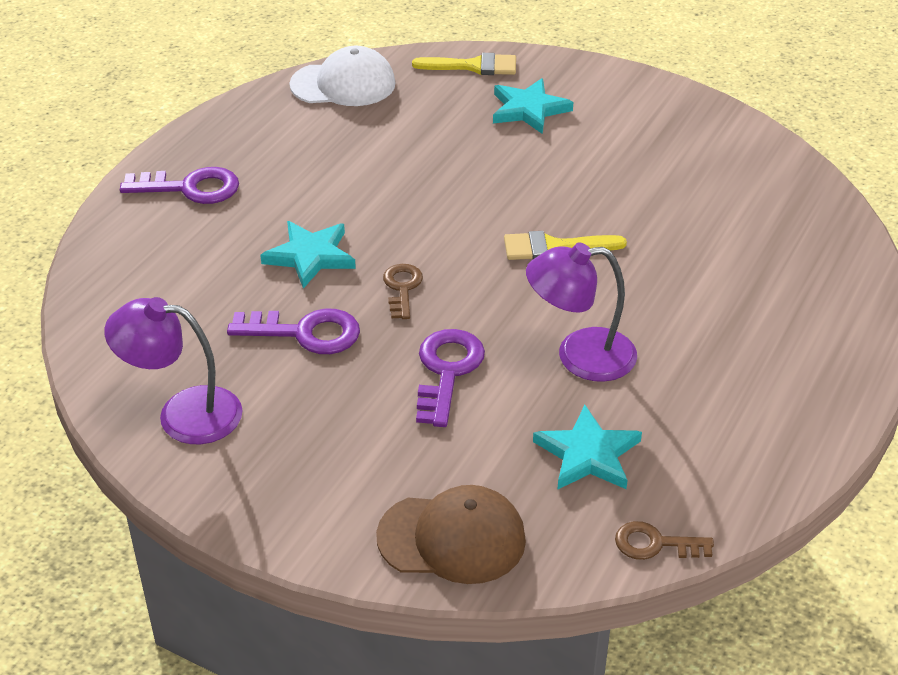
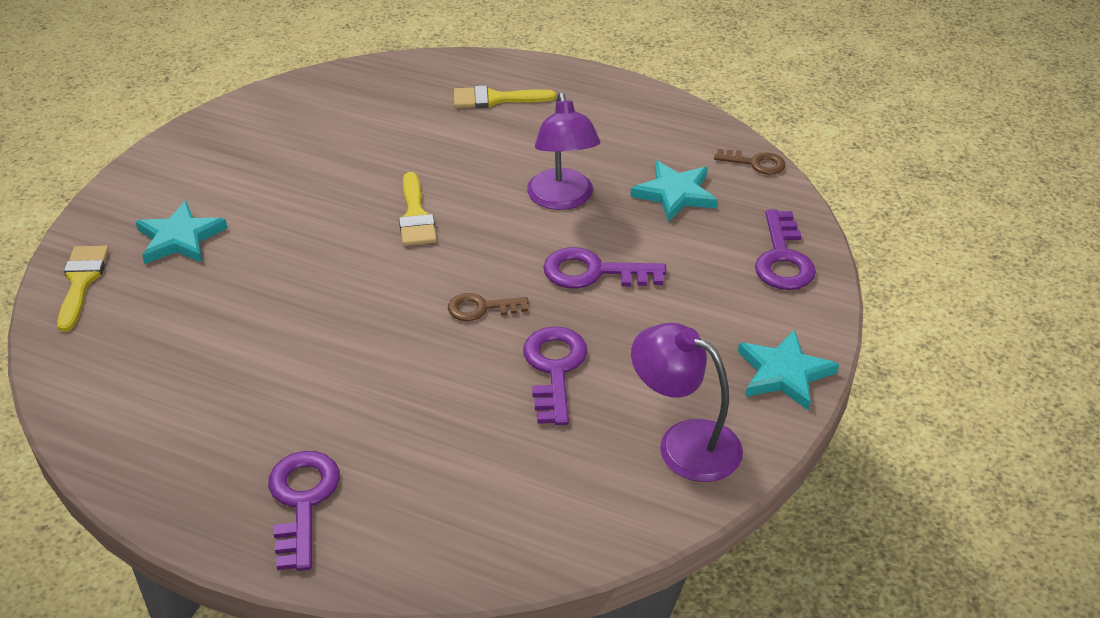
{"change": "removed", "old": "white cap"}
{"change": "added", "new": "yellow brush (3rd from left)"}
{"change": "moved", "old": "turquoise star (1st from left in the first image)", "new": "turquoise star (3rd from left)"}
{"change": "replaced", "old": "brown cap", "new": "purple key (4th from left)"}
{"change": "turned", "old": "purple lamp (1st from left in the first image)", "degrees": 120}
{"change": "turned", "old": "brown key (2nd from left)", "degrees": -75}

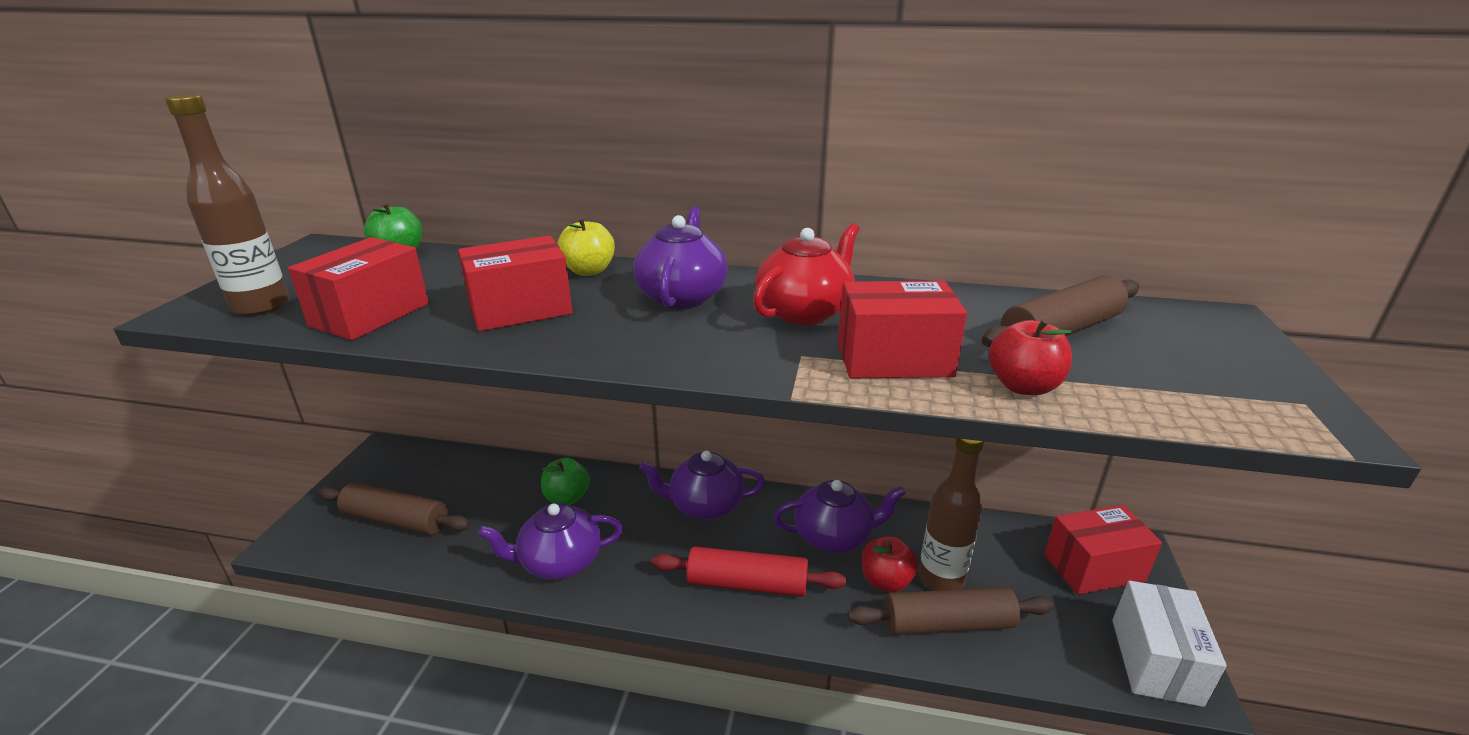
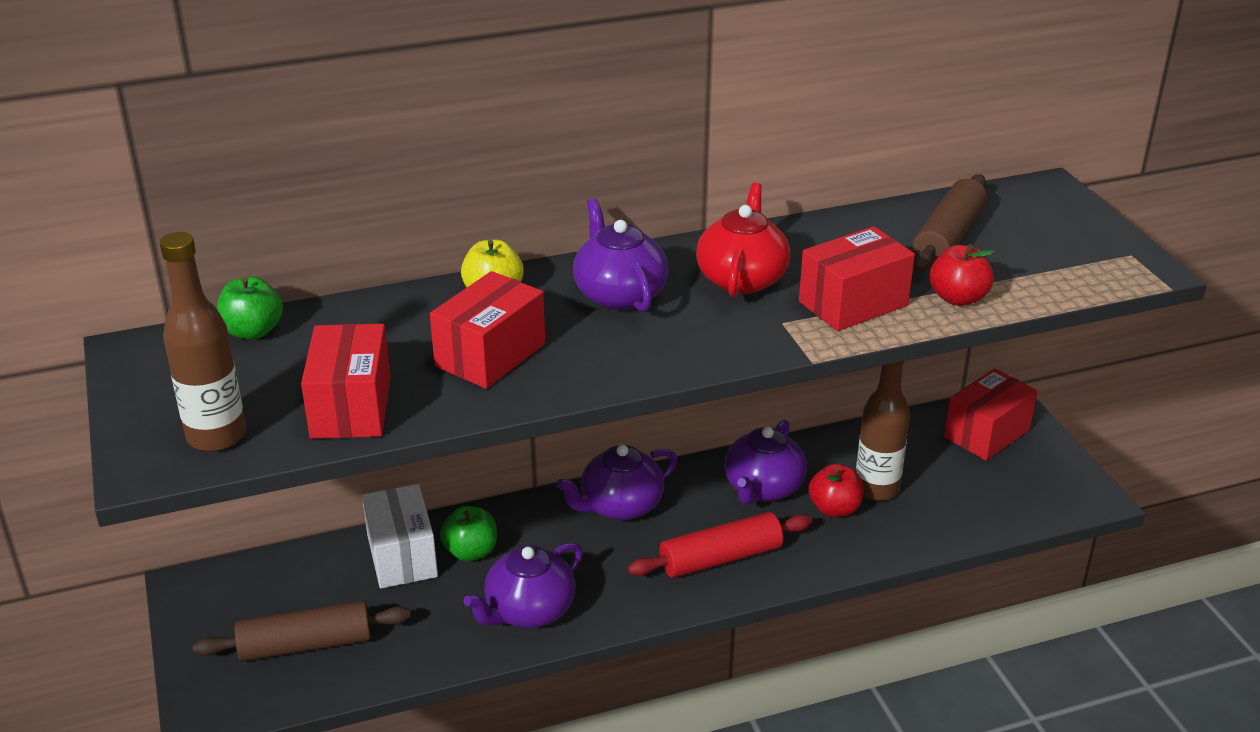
{"change": "removed", "old": "brown rolling pin (2nd from left)"}
{"change": "moved", "old": "white box"}
{"change": "turned", "old": "purple teapot (4th from left)", "degrees": 150}

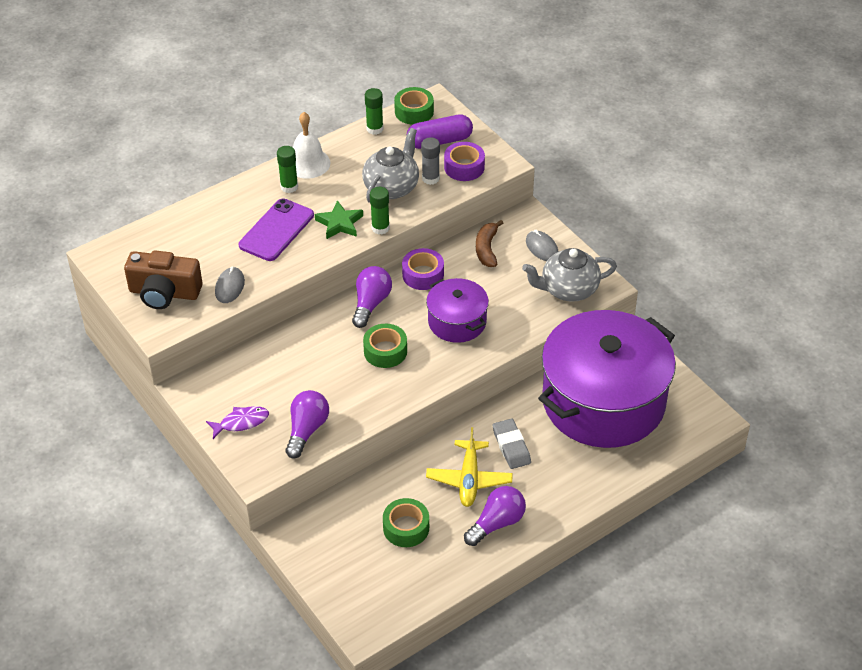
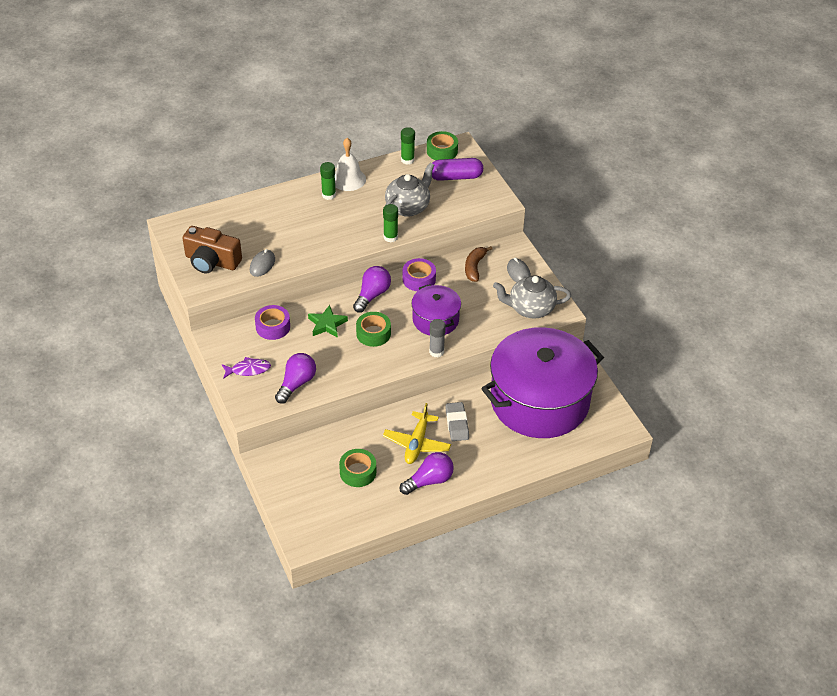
{"change": "removed", "old": "purple phone"}
{"change": "moved", "old": "green star"}
{"change": "moved", "old": "grey glue stick"}
{"change": "moved", "old": "purple tape (2nd from left in the first image)", "new": "purple tape (1st from left)"}

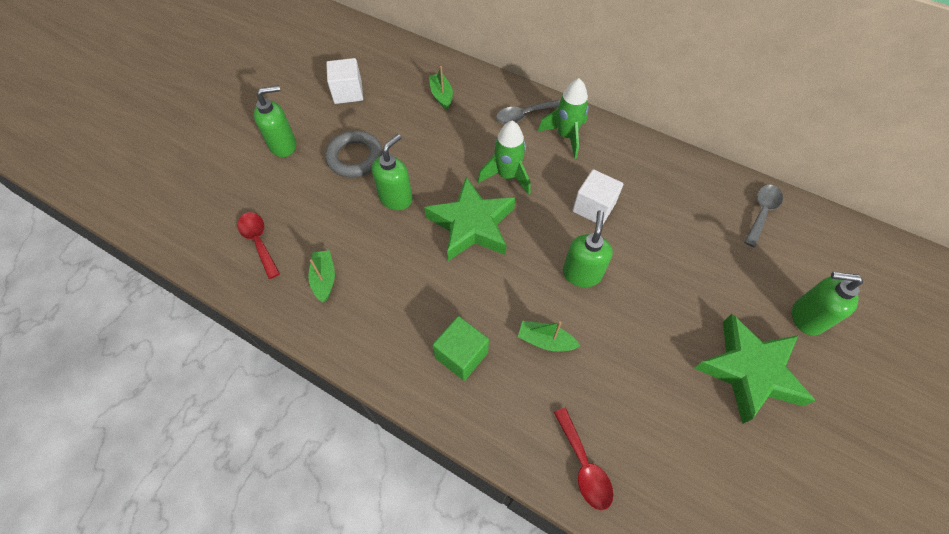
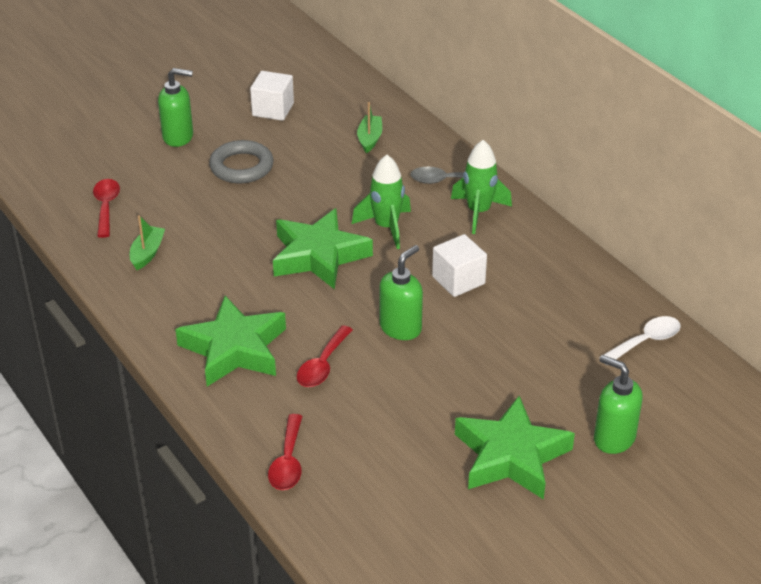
{"change": "removed", "old": "green soap dispenser (2nd from left)"}
{"change": "replaced", "old": "green cube", "new": "green star (1st from left)"}
{"change": "replaced", "old": "green boat (3rd from left)", "new": "red spoon (3rd from left)"}
{"change": "recoloured", "old": "grey spoon (2nd from left)", "new": "white spoon"}

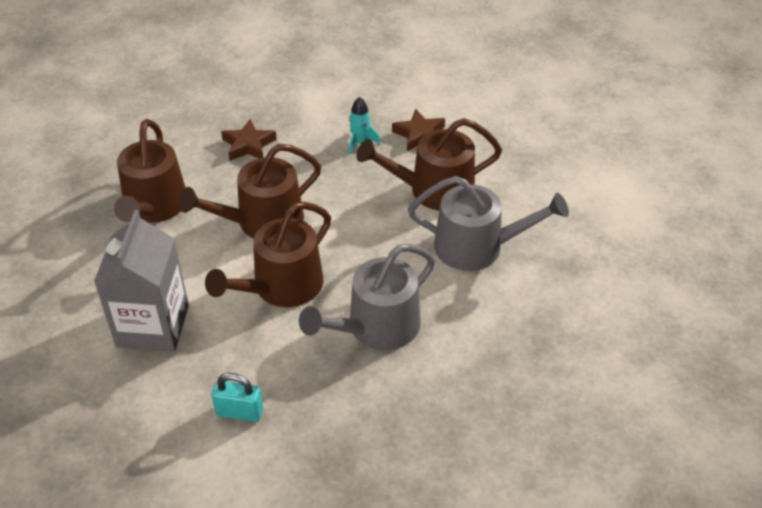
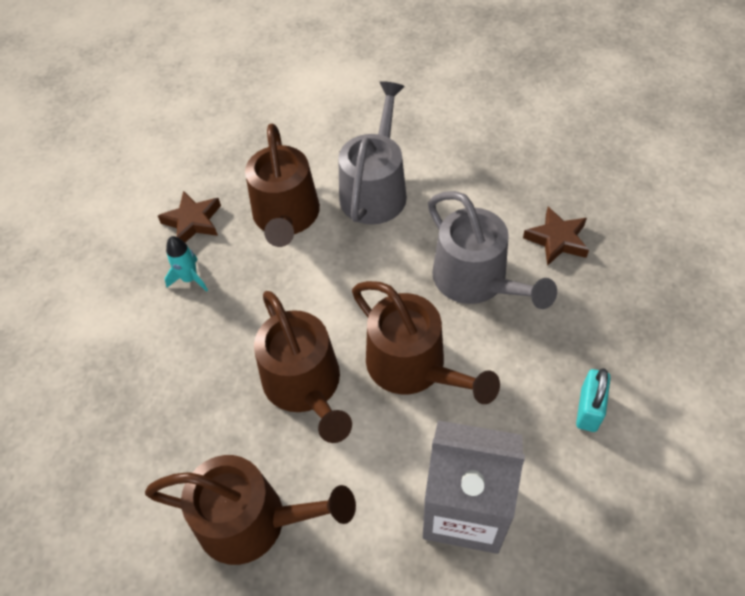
{"change": "moved", "old": "brown star (1st from left in the first image)", "new": "brown star (2nd from left)"}

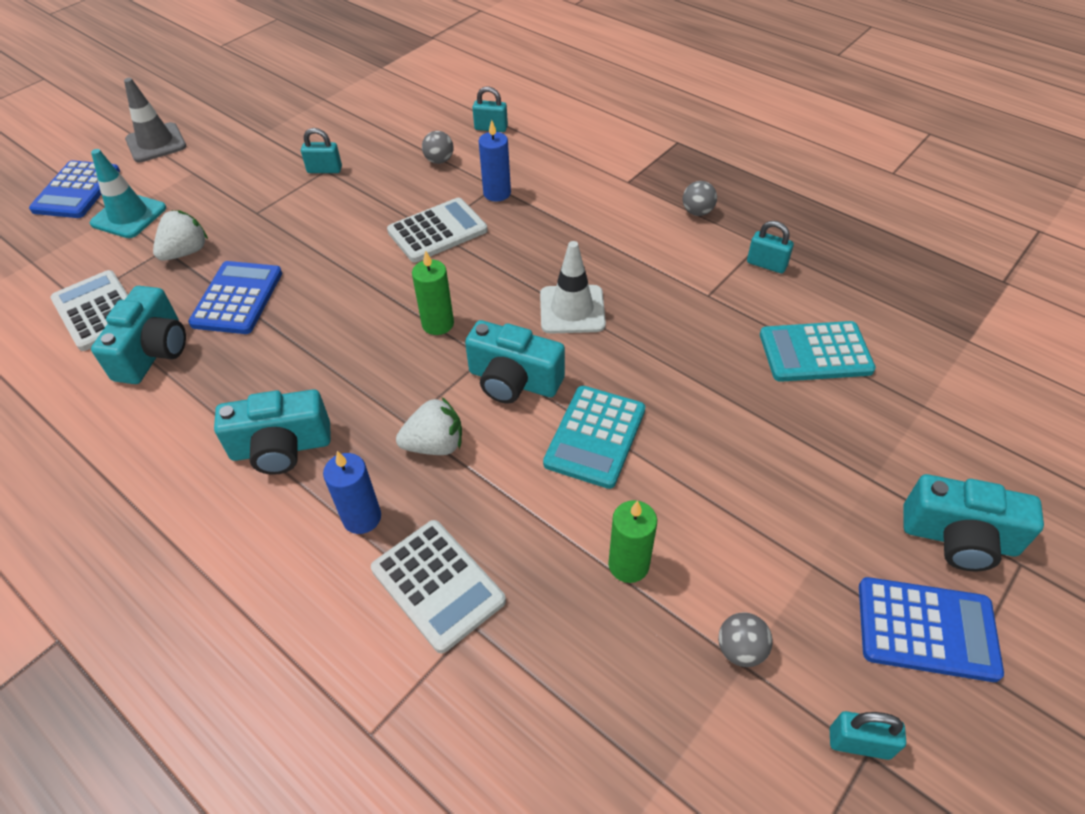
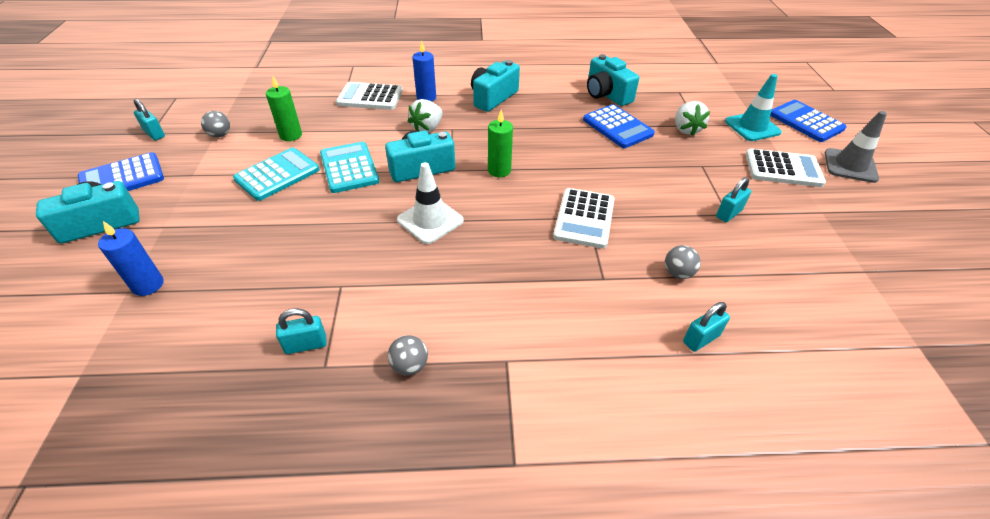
{"change": "moved", "old": "white calculator (1st from left in the first image)", "new": "white calculator (3rd from left)"}
{"change": "moved", "old": "blue candle (2nd from left in the first image)", "new": "blue candle (1st from left)"}
{"change": "moved", "old": "turquoise calculator (2nd from left in the first image)", "new": "turquoise calculator (1st from left)"}
{"change": "turned", "old": "turquoise padlock (4th from left in the first image)", "degrees": 75}

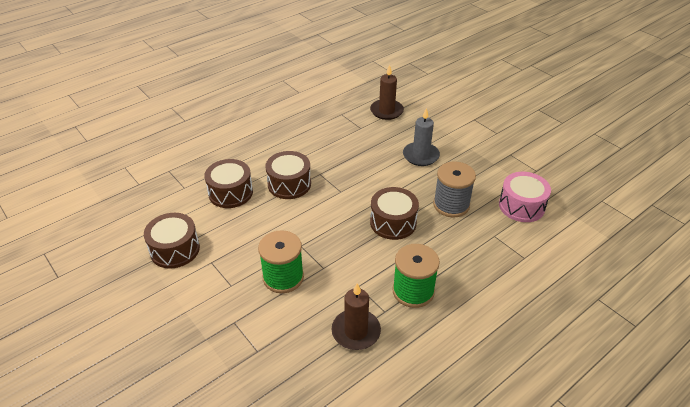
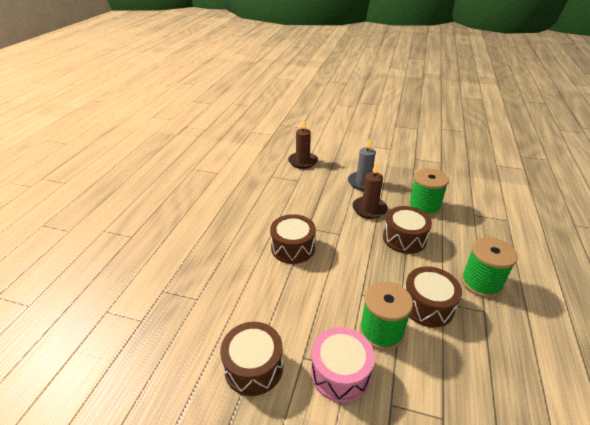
{"change": "moved", "old": "brown drum (2nd from left in the first image)", "new": "brown drum (4th from left)"}
{"change": "moved", "old": "brown candle (1st from left in the first image)", "new": "brown candle (2nd from left)"}
{"change": "moved", "old": "pink drum"}
{"change": "recoloured", "old": "grey spool", "new": "green spool (2nd from left)"}

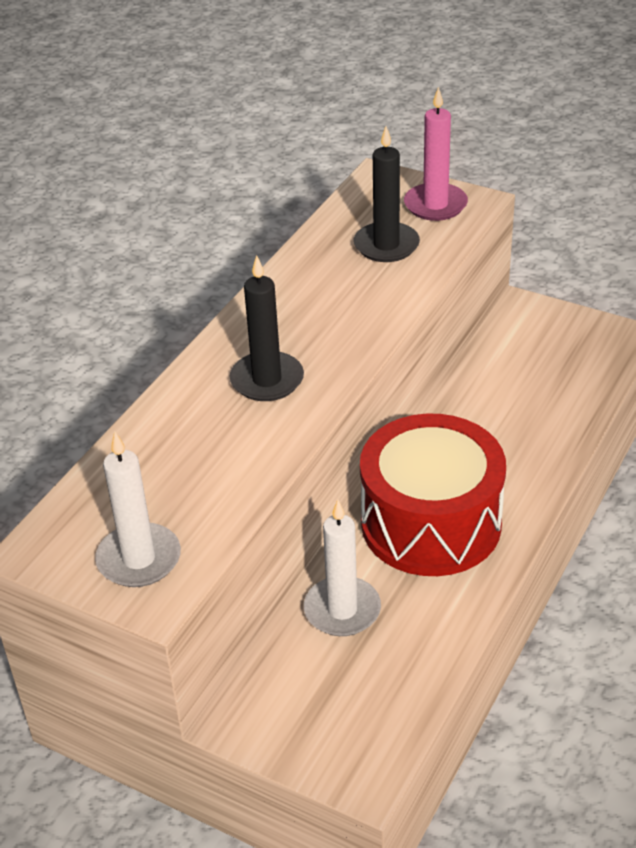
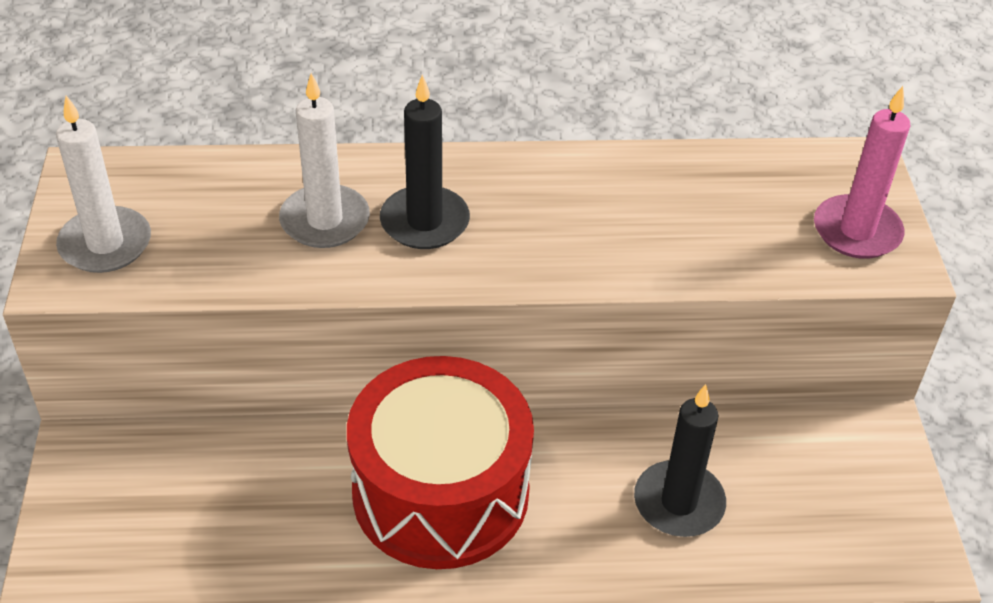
{"change": "moved", "old": "white candle (2nd from left)"}
{"change": "moved", "old": "black candle (2nd from left)"}

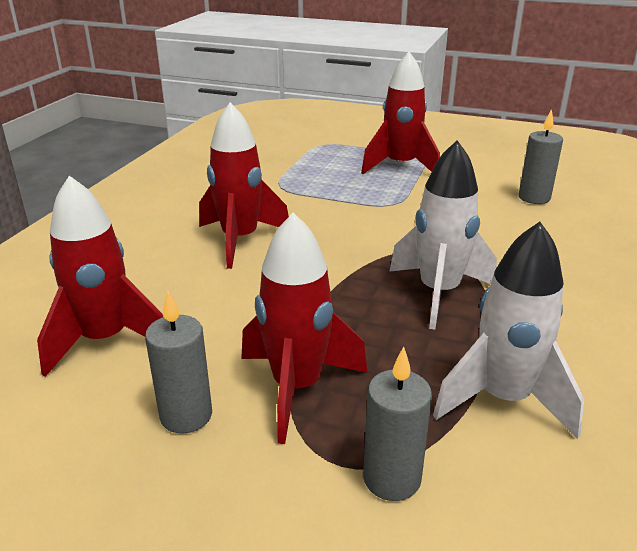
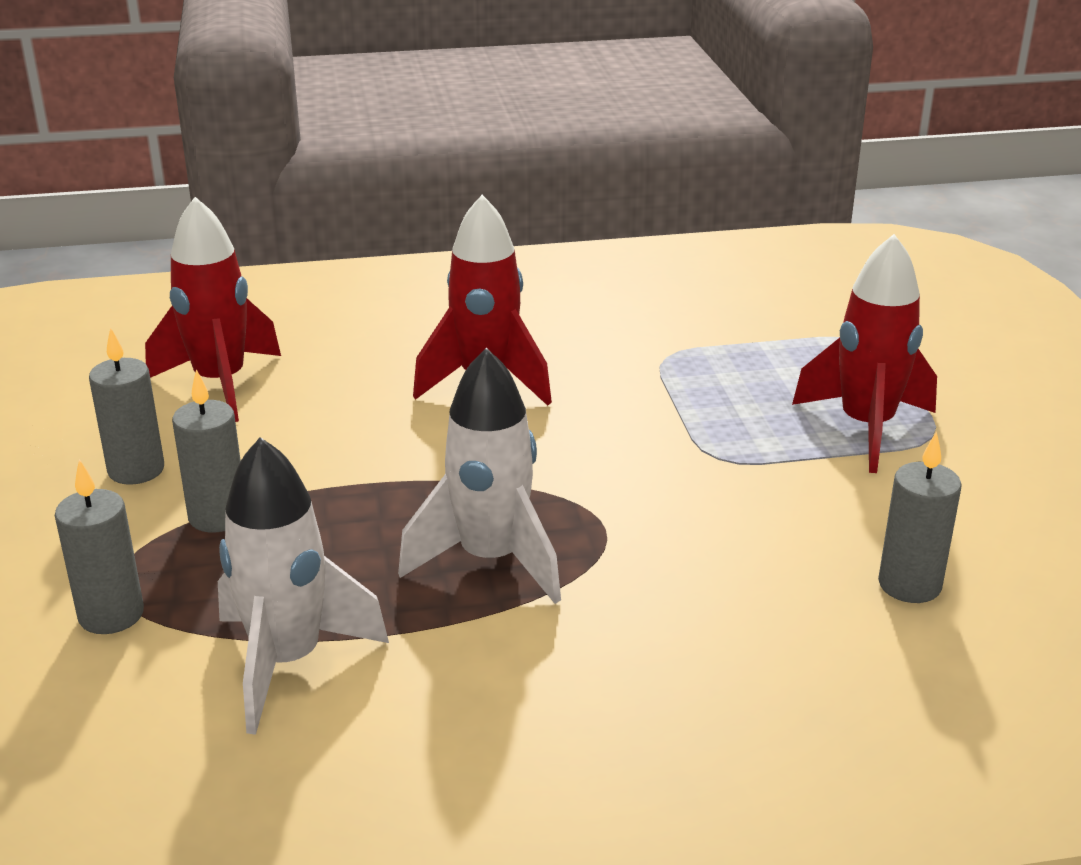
{"change": "replaced", "old": "red rocket (3rd from left)", "new": "grey candle (3rd from left)"}

